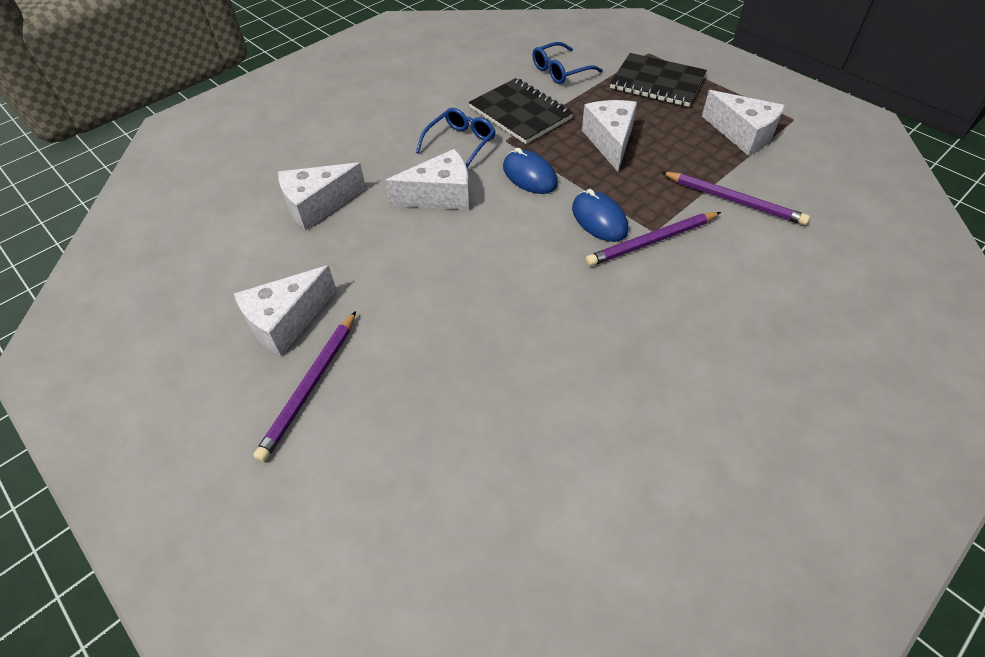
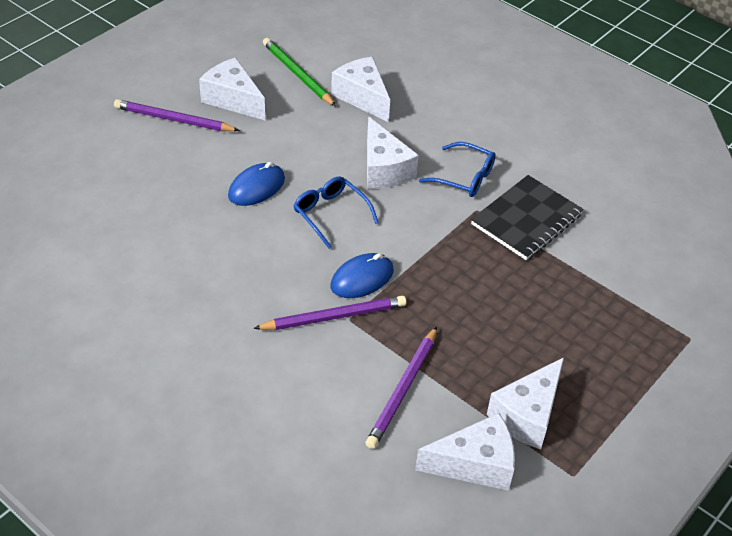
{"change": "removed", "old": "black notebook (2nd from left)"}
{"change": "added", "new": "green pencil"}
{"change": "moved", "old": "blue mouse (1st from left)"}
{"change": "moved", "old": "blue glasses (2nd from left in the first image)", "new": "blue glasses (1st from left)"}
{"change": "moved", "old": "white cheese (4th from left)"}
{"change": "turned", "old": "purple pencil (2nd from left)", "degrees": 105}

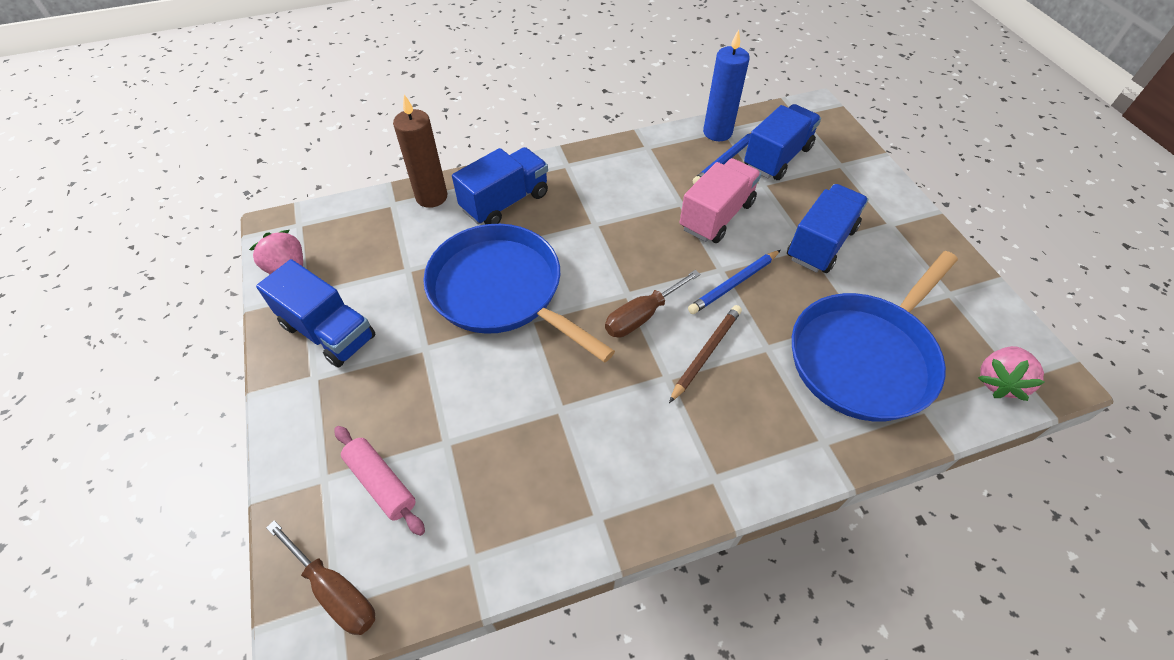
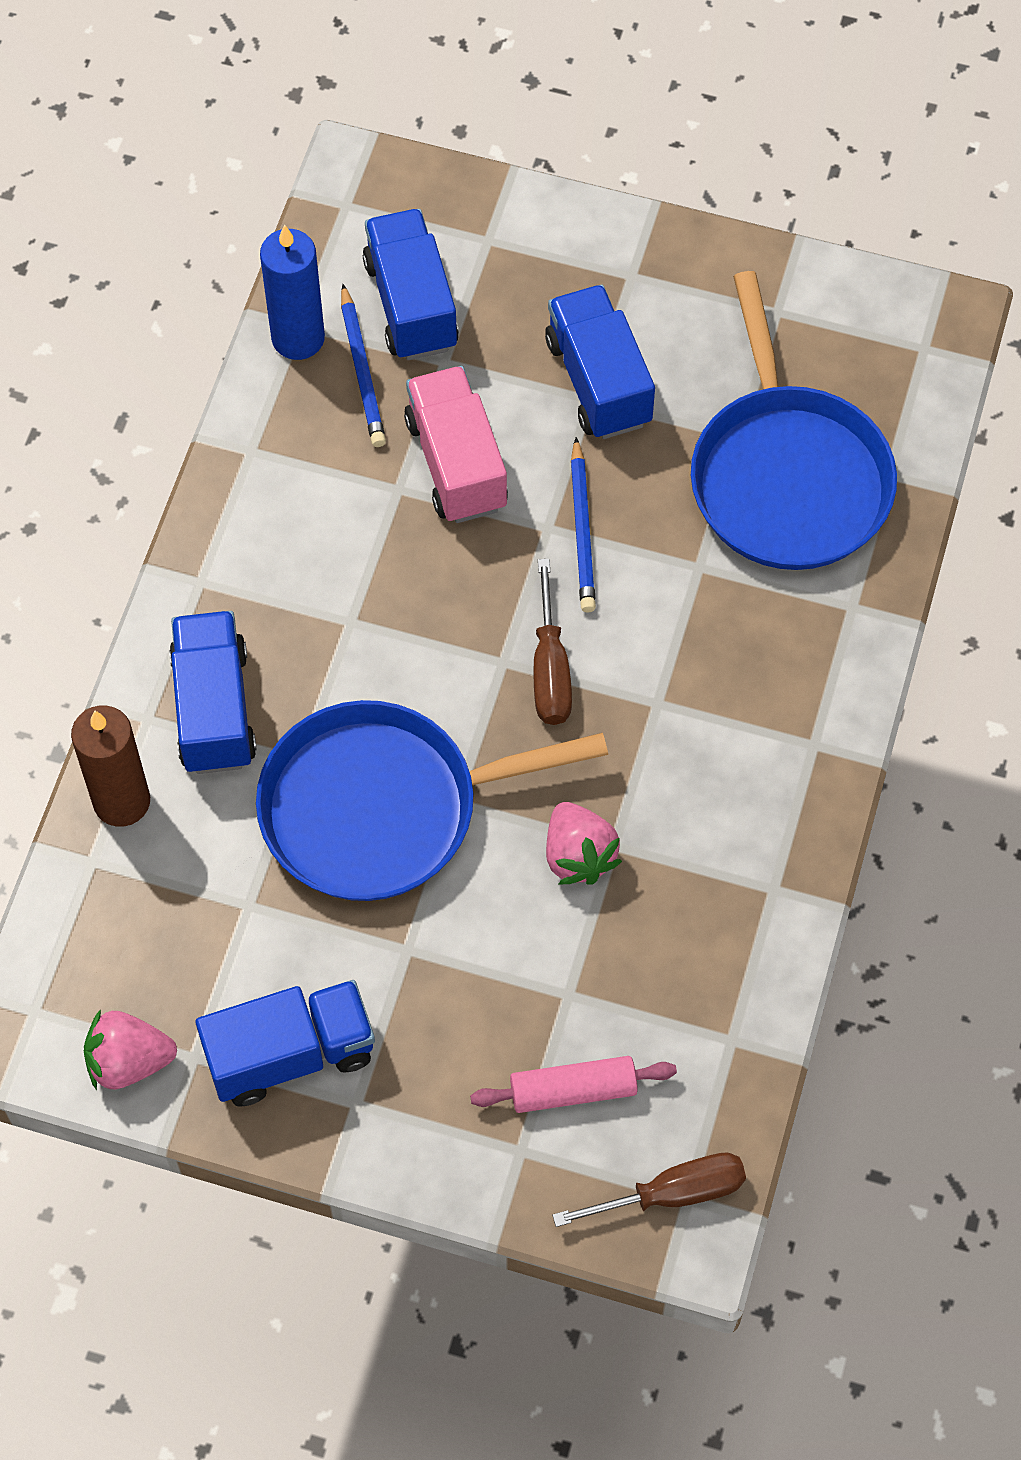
{"change": "removed", "old": "brown pencil"}
{"change": "moved", "old": "pink strawberry (2nd from left)"}

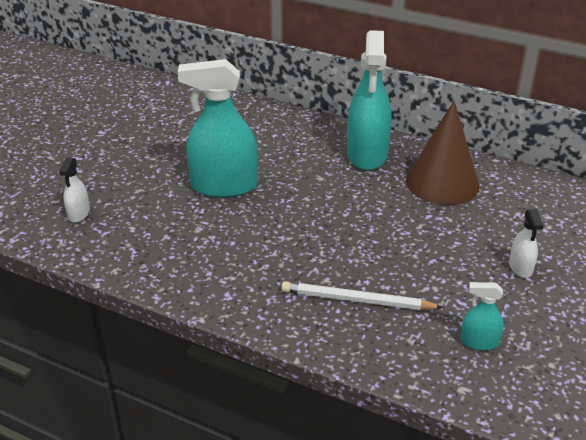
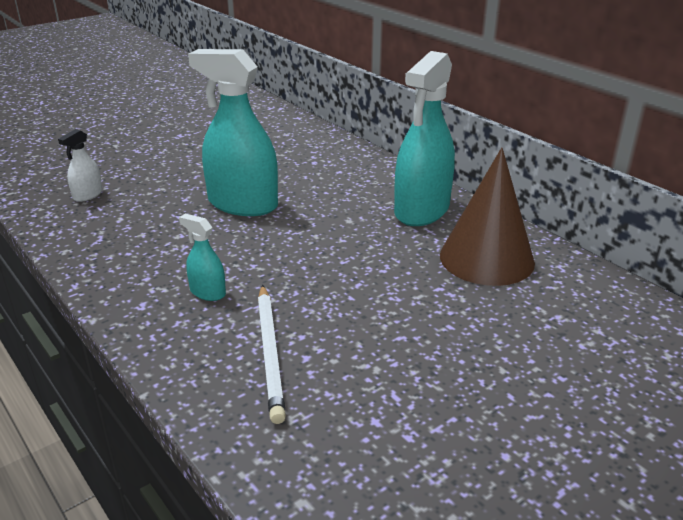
{"change": "removed", "old": "white spray bottle (2nd from left)"}
{"change": "moved", "old": "turquoise spray bottle (3rd from left in the first image)", "new": "turquoise spray bottle (1st from left)"}
{"change": "turned", "old": "white pencil", "degrees": -135}

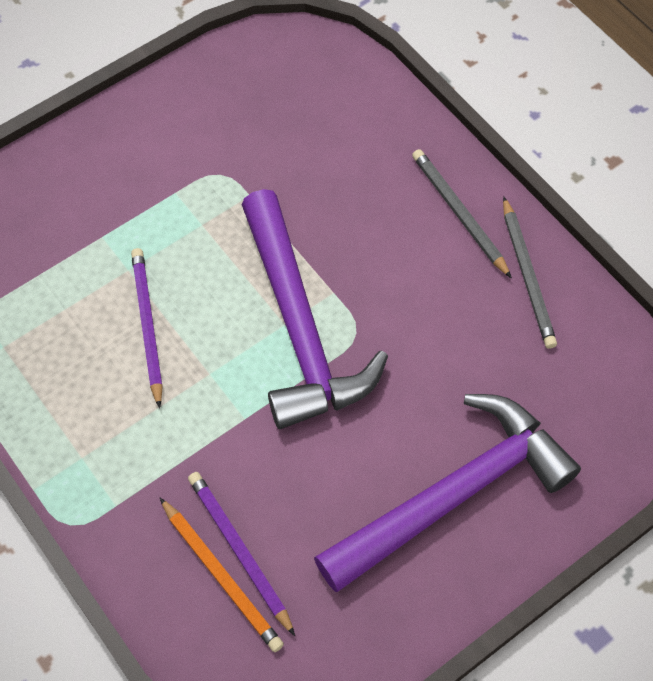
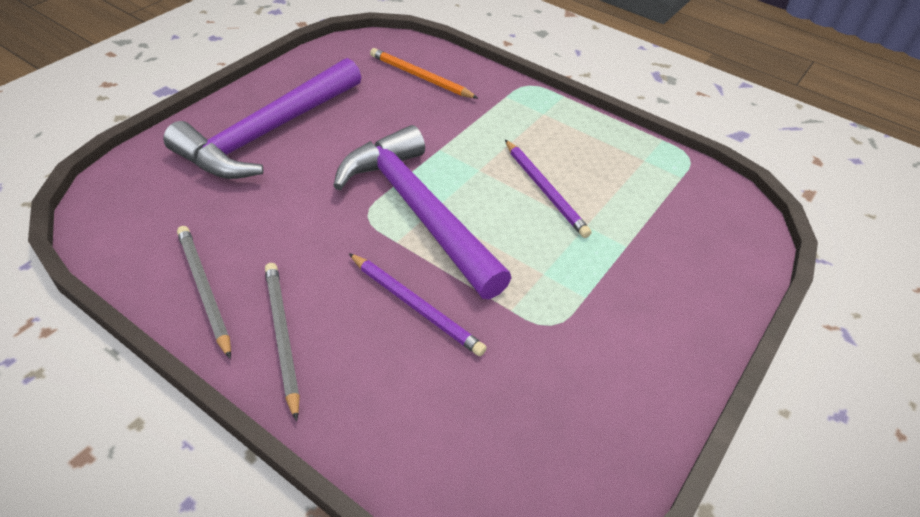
{"change": "moved", "old": "purple pencil (2nd from left in the first image)", "new": "purple pencil (1st from left)"}
{"change": "turned", "old": "grey pencil (1st from left in the first image)", "degrees": -150}

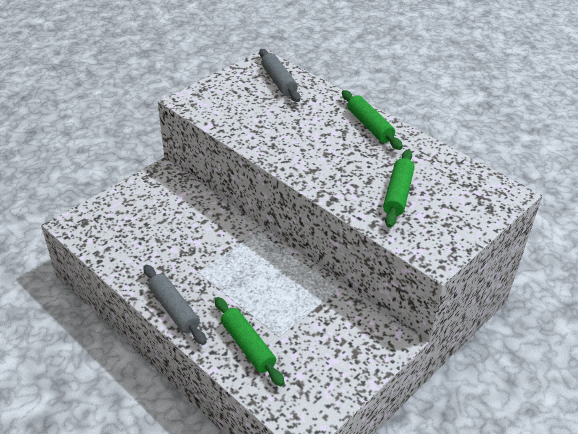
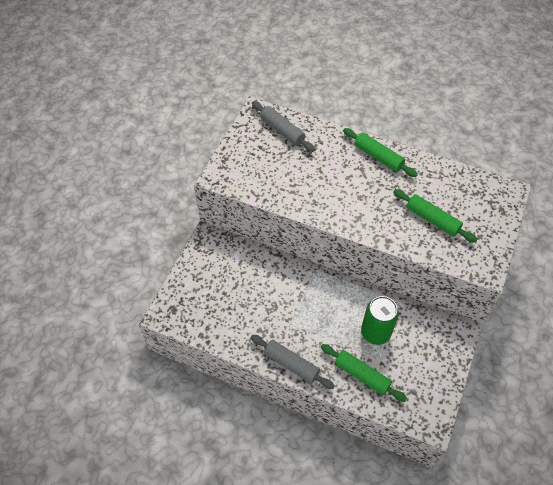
{"change": "added", "new": "green can"}
{"change": "turned", "old": "green rolling pin (3rd from left)", "degrees": -45}

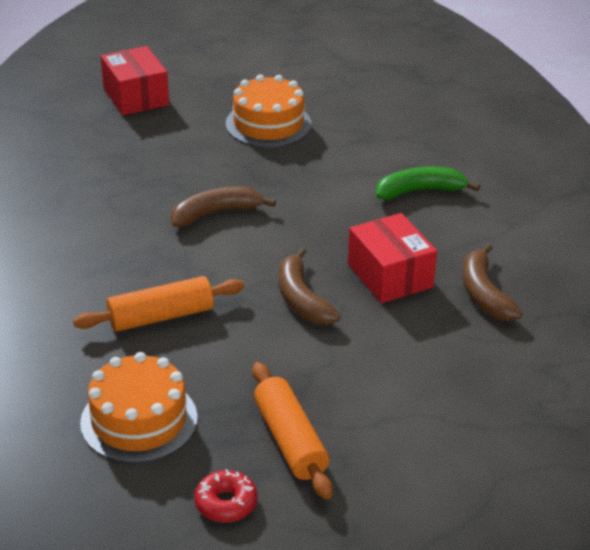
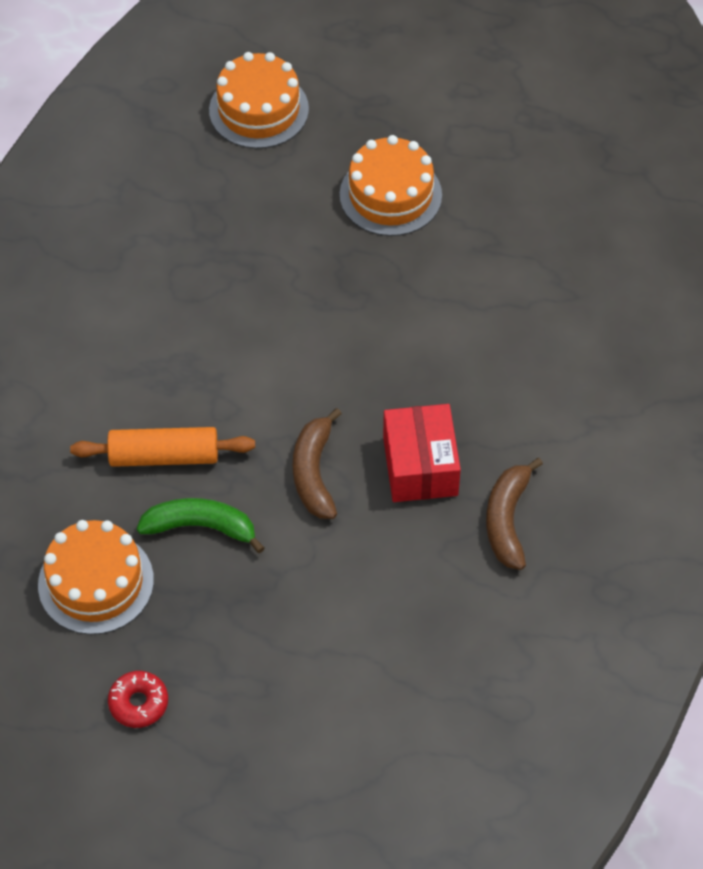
{"change": "removed", "old": "brown banana (1st from left)"}
{"change": "removed", "old": "orange rolling pin (2nd from left)"}
{"change": "moved", "old": "green banana"}
{"change": "replaced", "old": "red box (1st from left)", "new": "orange cake (2nd from left)"}

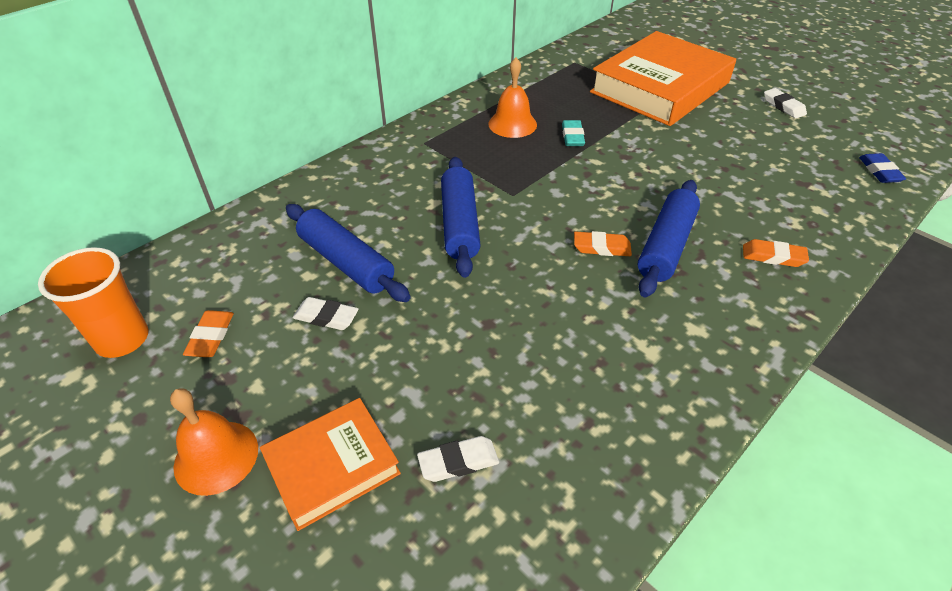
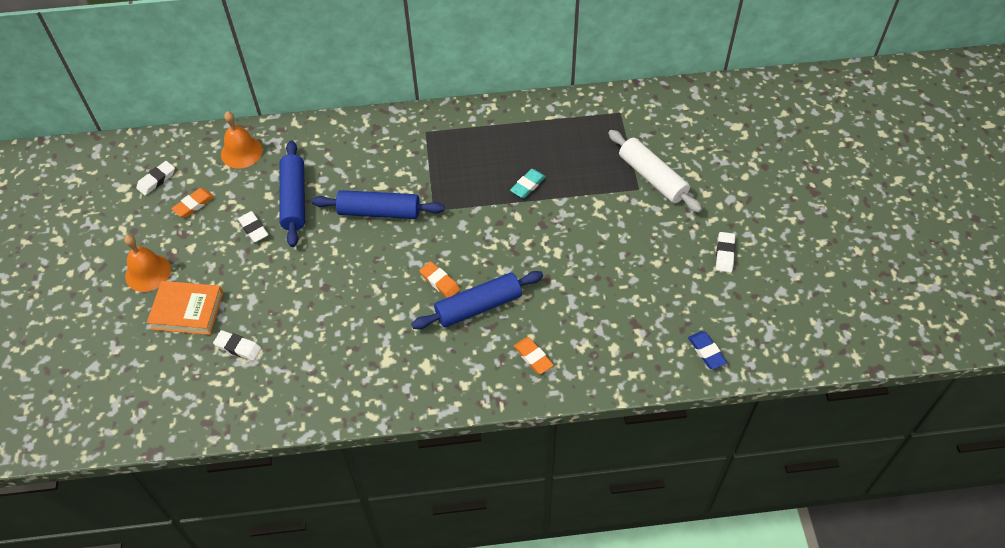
{"change": "moved", "old": "orange bell (2nd from left)"}
{"change": "replaced", "old": "orange cup", "new": "white eraser (1st from left)"}
{"change": "replaced", "old": "orange book (2nd from left)", "new": "white rolling pin"}
{"change": "turned", "old": "blue rolling pin (2nd from left)", "degrees": 60}
{"change": "turned", "old": "blue eraser", "degrees": -60}

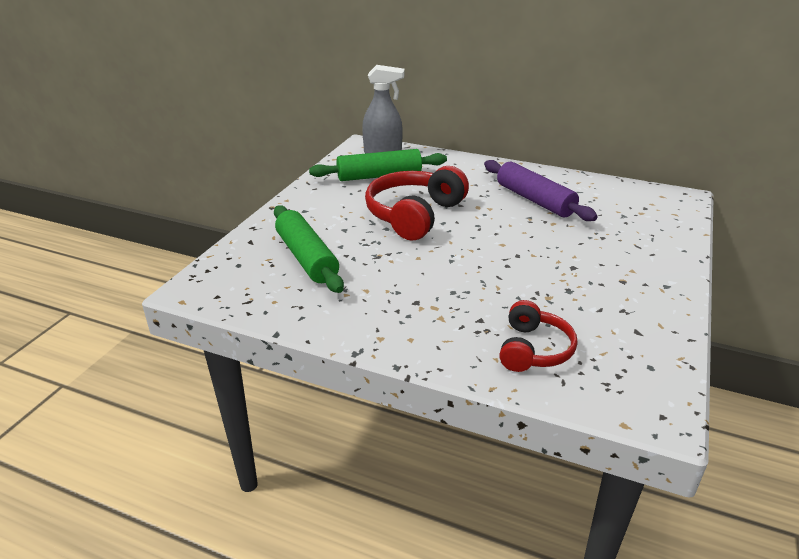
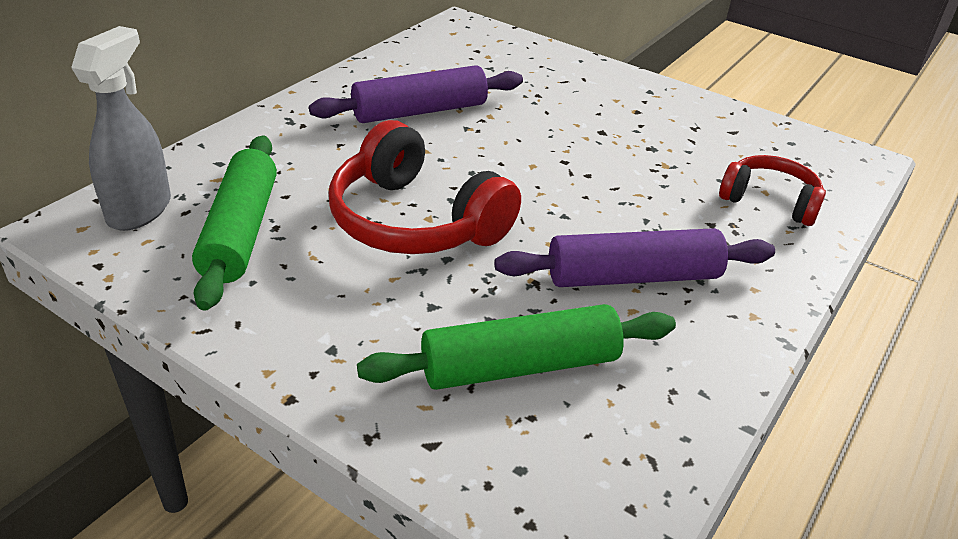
{"change": "added", "new": "purple rolling pin (2nd from left)"}

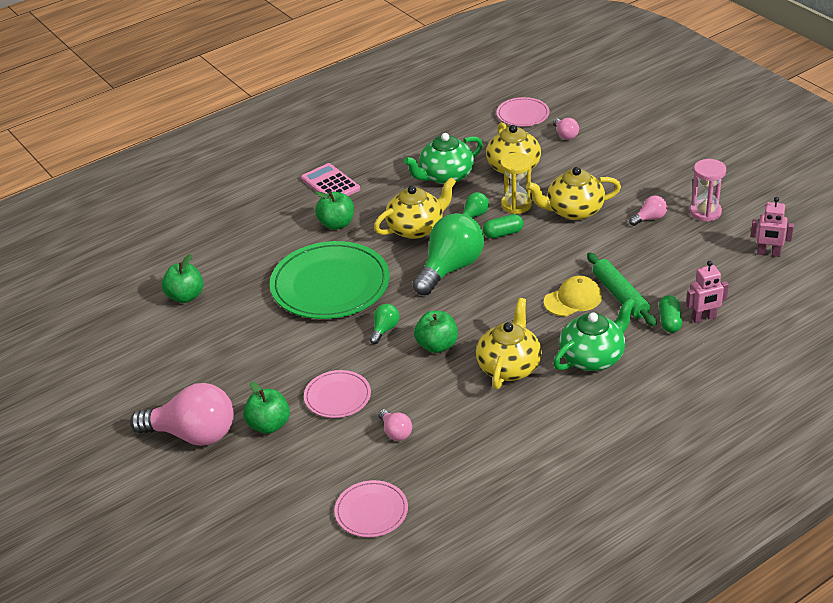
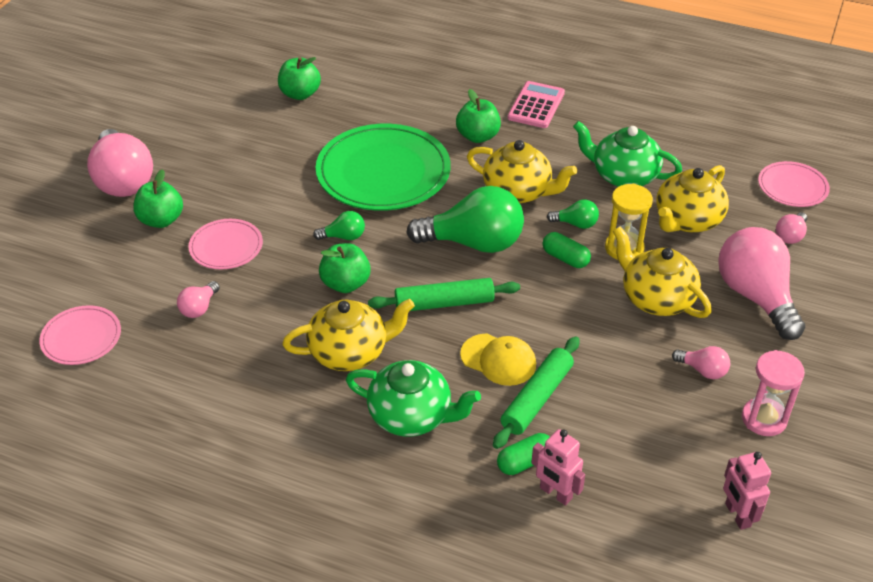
{"change": "added", "new": "green rolling pin (1st from left)"}
{"change": "added", "new": "pink light bulb (4th from left)"}

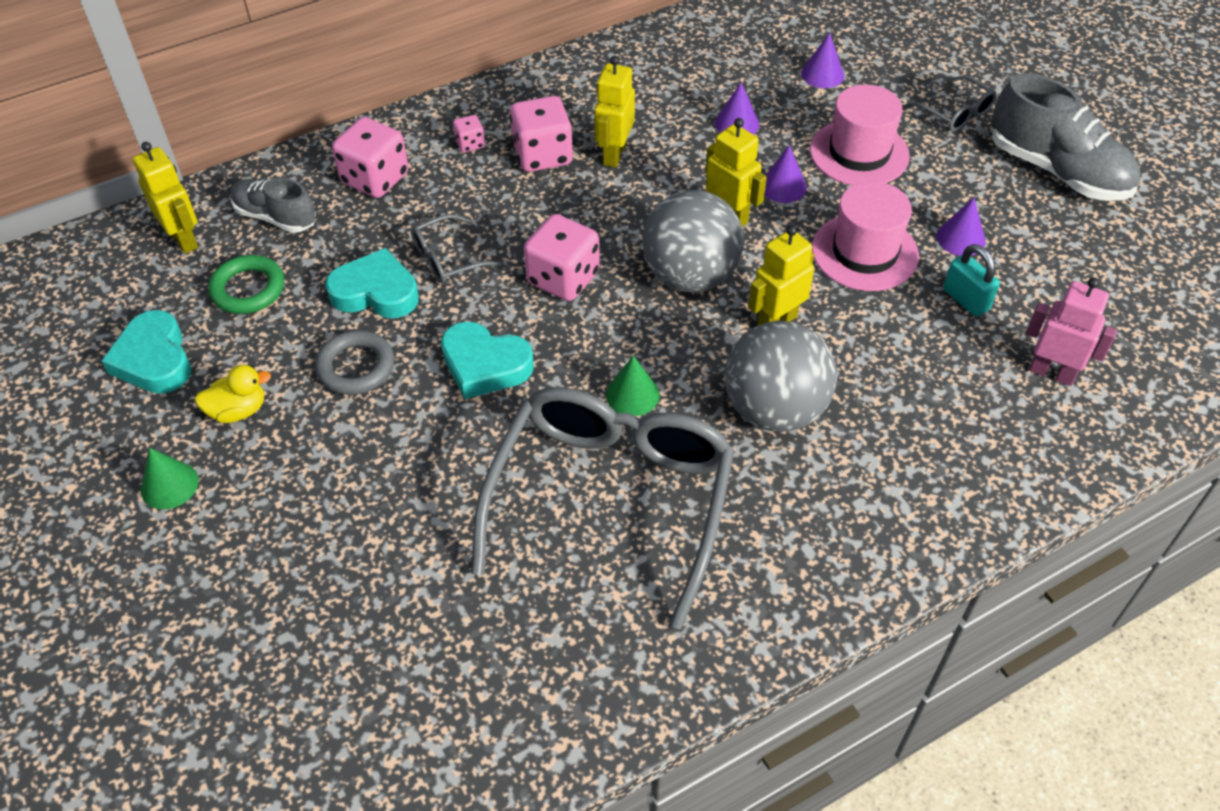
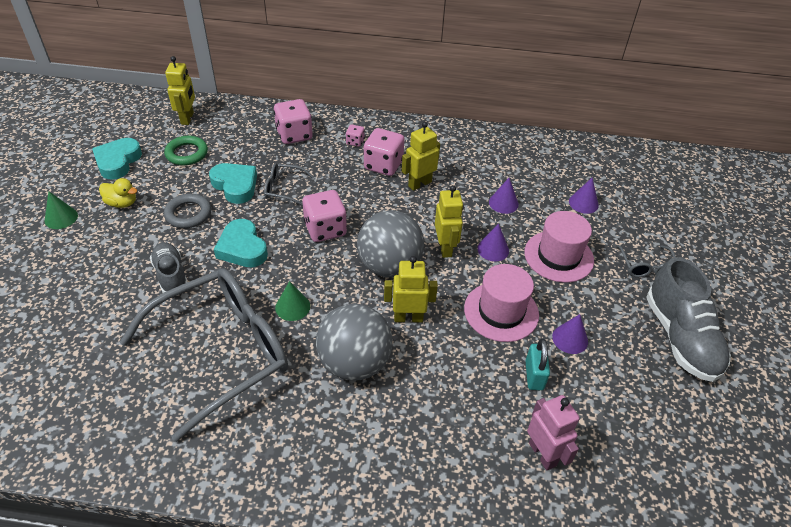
{"change": "moved", "old": "grey shoe (1st from left)"}

